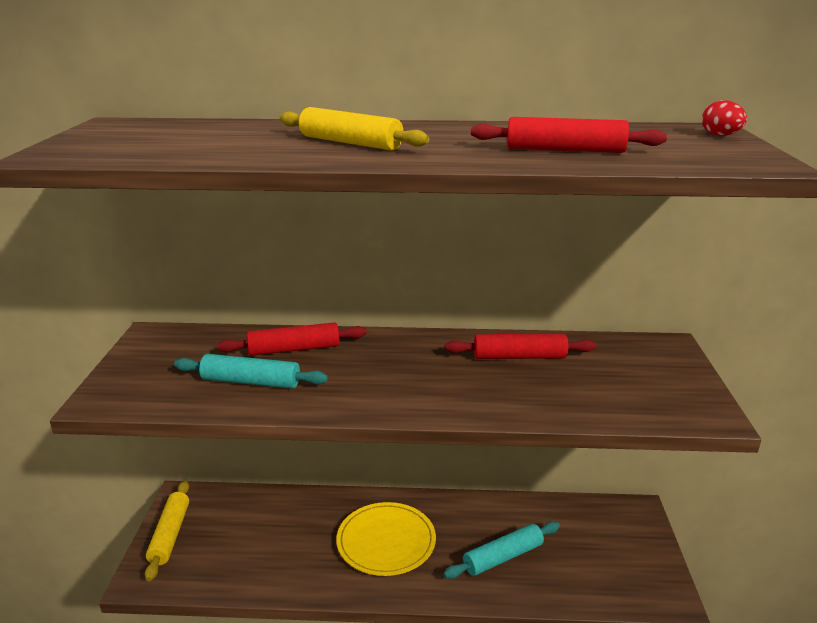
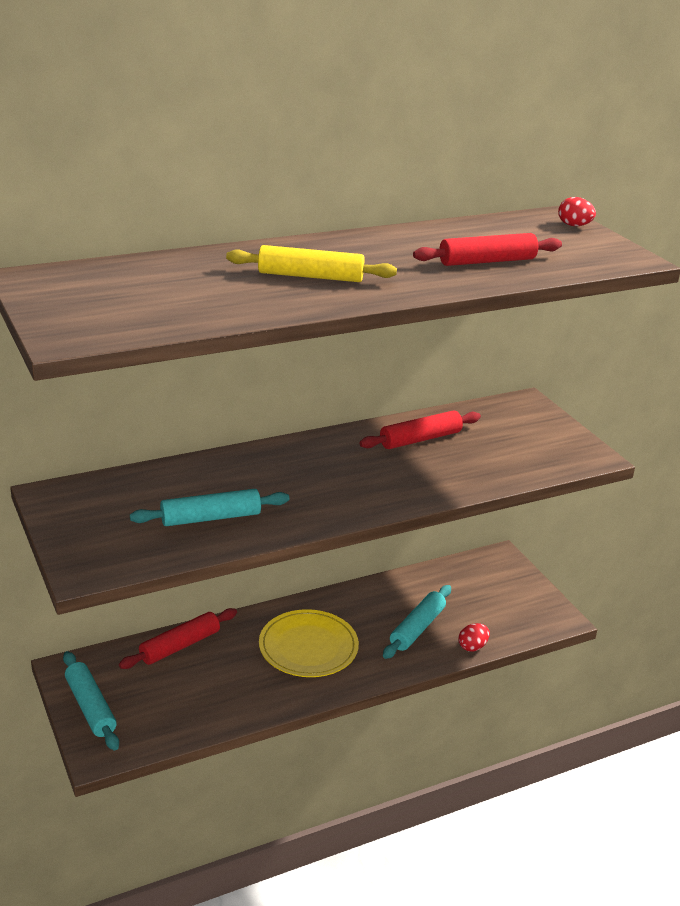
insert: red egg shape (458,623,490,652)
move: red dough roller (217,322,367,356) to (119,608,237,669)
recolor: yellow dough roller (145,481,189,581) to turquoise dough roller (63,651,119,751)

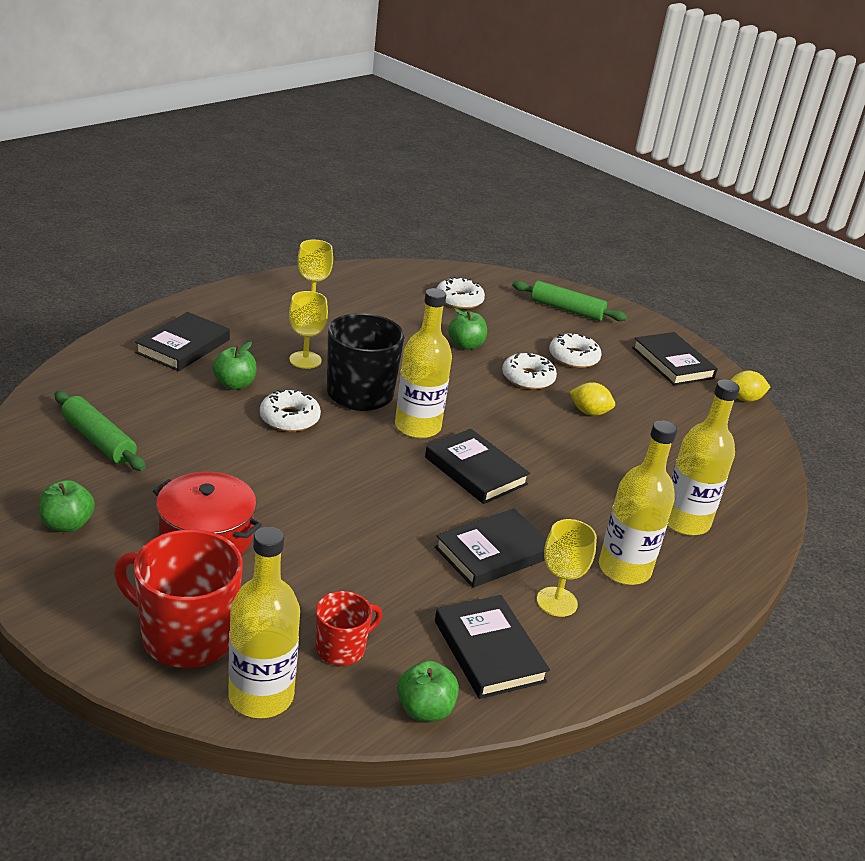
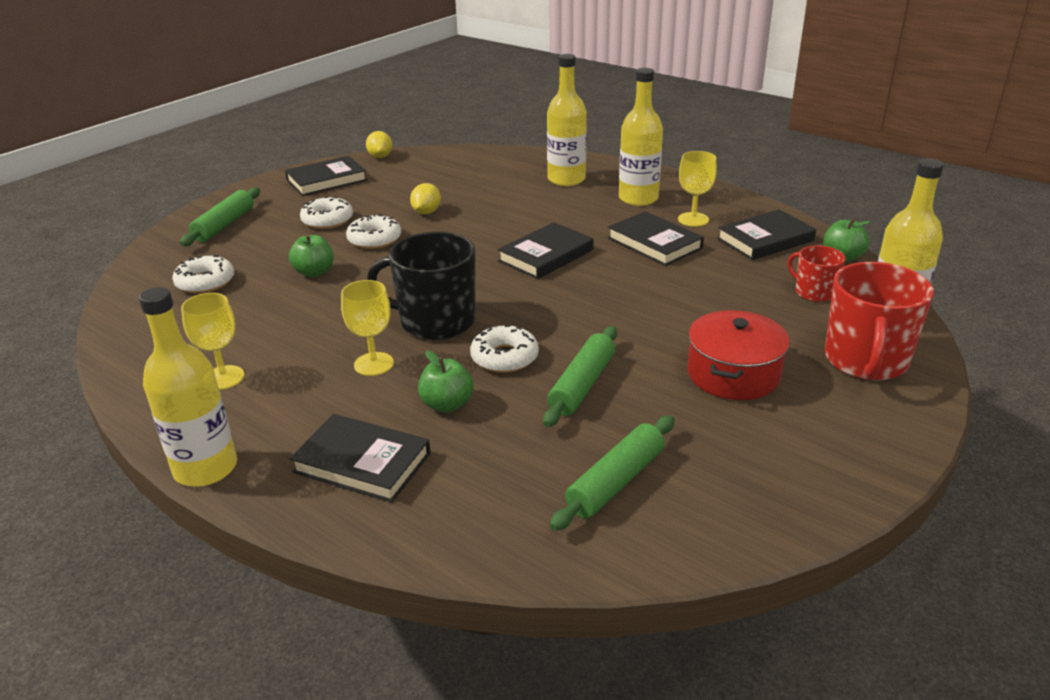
delete: green apple (39,480,95,532)
insert: green dough roller (543,326,617,427)
move: yellow bottle (395,288,452,438) to (139,287,237,487)

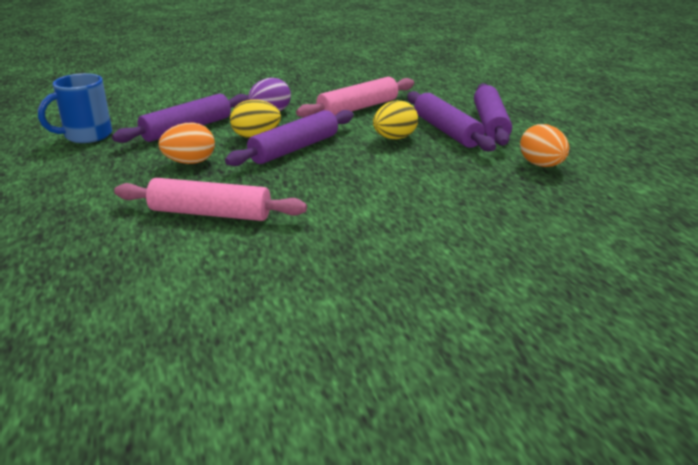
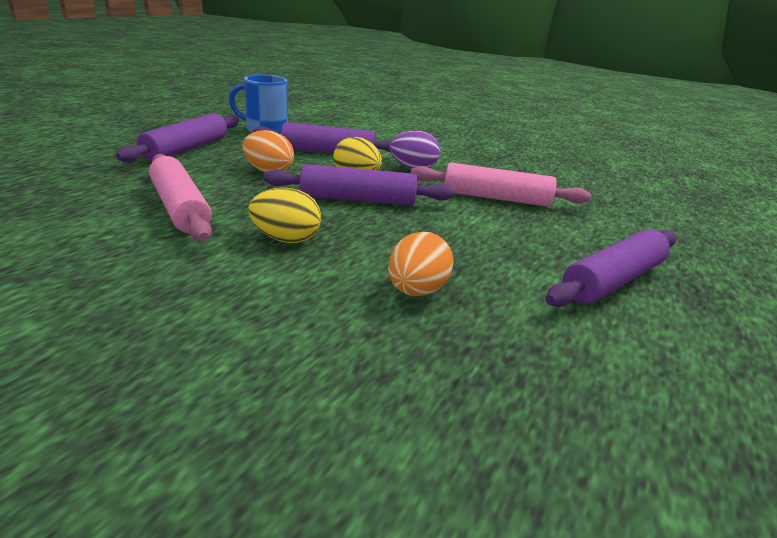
move: violet dough roller (407,91,496,151) to (116,113,239,162); yellow egg shape (373,100,418,139) to (248,188,321,243); bright orange egg shape (520,124,569,167) to (388,232,453,296)

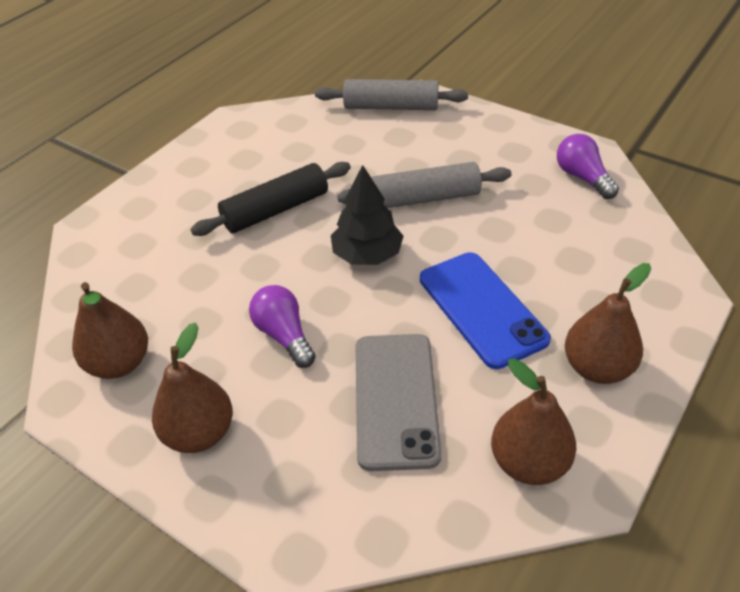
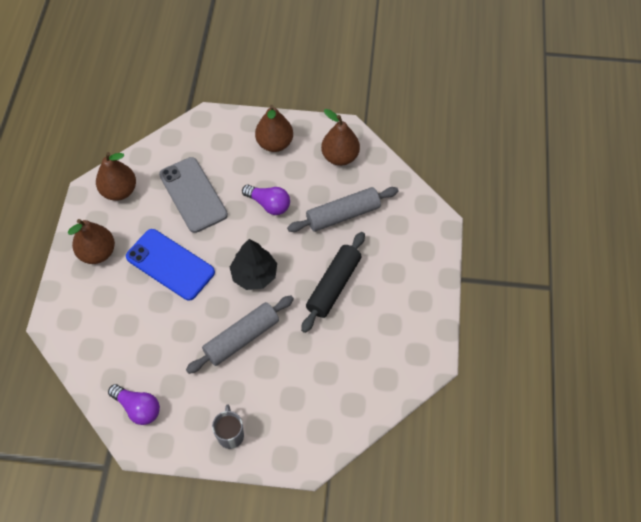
insert: gray coffee mug (212,404,244,449)
move: gray dough roller (315,79,468,110) to (287,187,398,232)

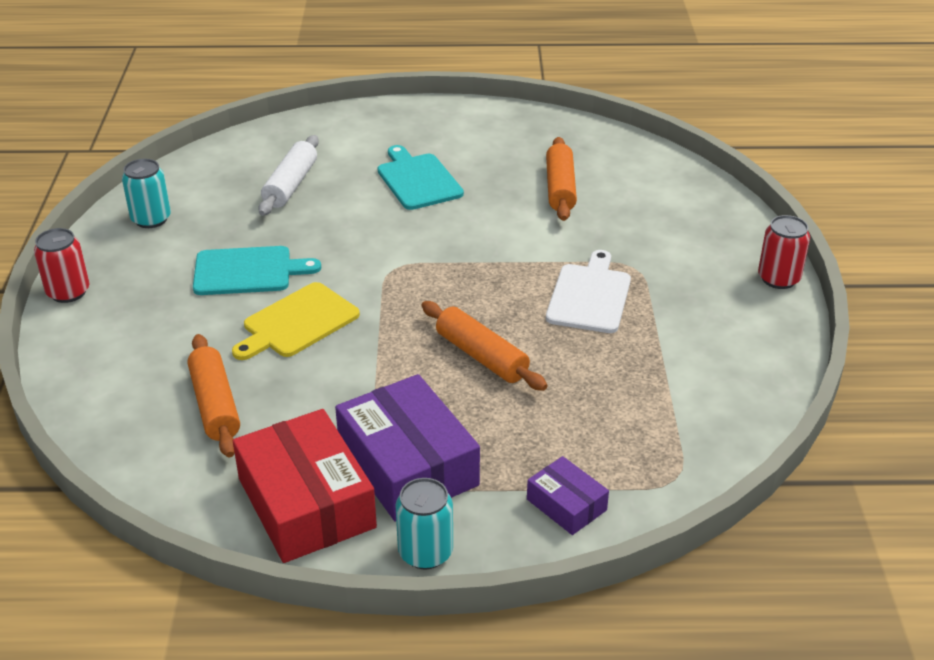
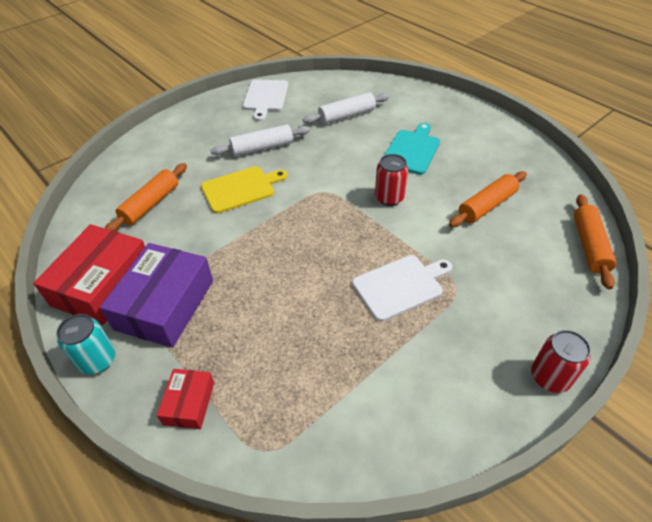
move: red tin (34,228,89,303) to (375,154,408,206); bright orange dough roller (422,301,547,391) to (574,194,616,289)
replace: turquoise tin (122,159,171,228) to white chopping board (243,79,288,121); turquoise chopping board (193,246,321,295) to white dough roller (210,124,310,156)
recolor: violet box (527,456,609,535) to red box (157,369,214,429)
rotate: yellow chopping board (232,282,360,360) = (201,166,288,214) 150 degrees clockwise

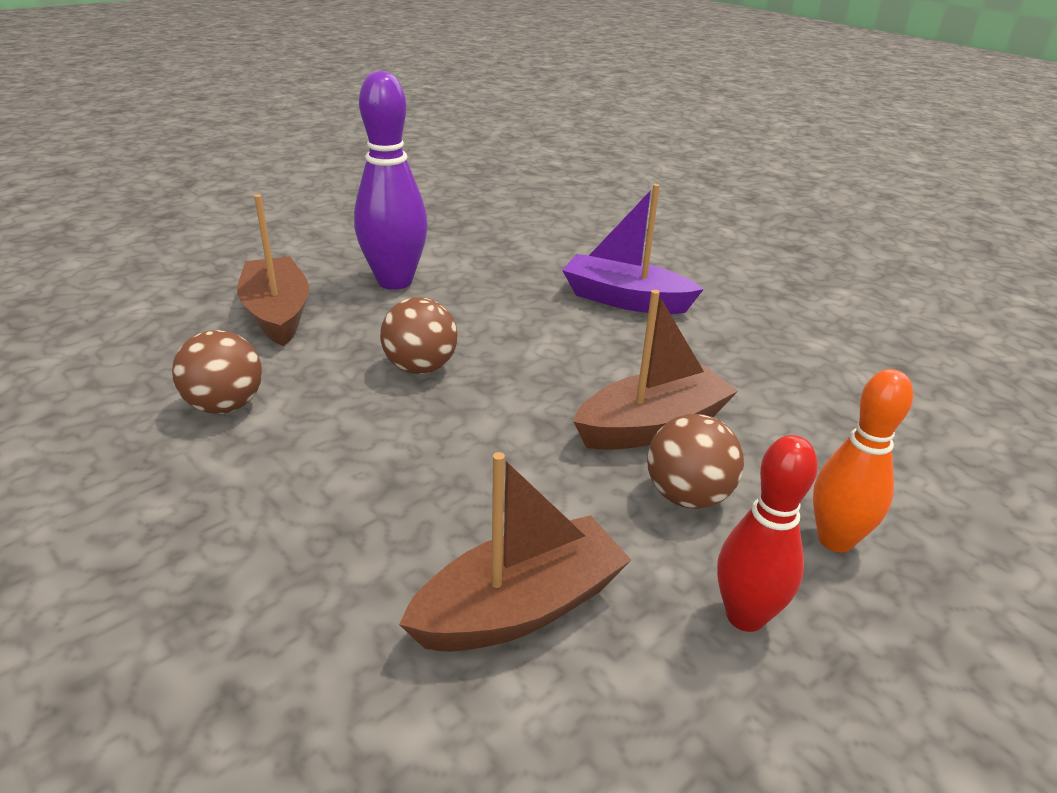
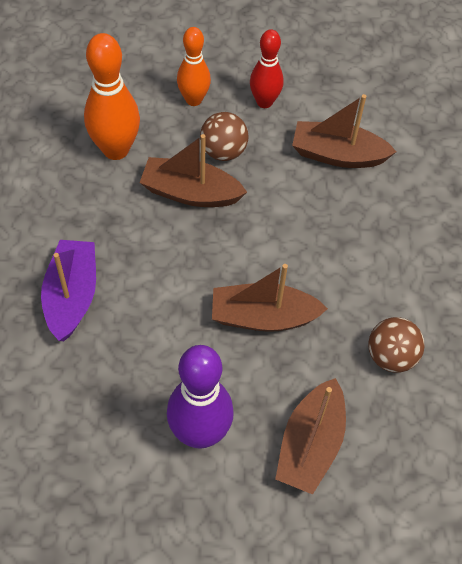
insert: bright orange bowling pin (84,33,140,160)
replace: brown sphere (380,297,458,374) to brown boat (212,264,328,332)
rotate: violet boat (562,184,704,314) = (41,240,96,341) 150 degrees counterclockwise

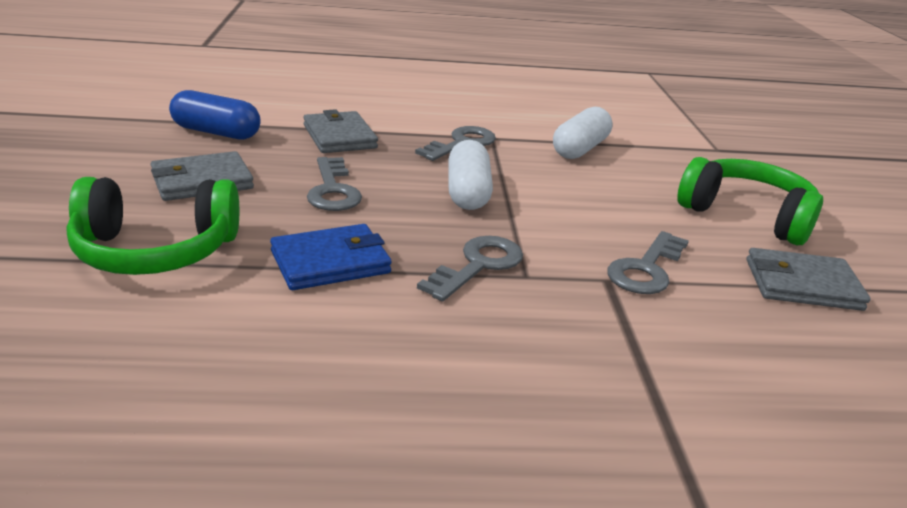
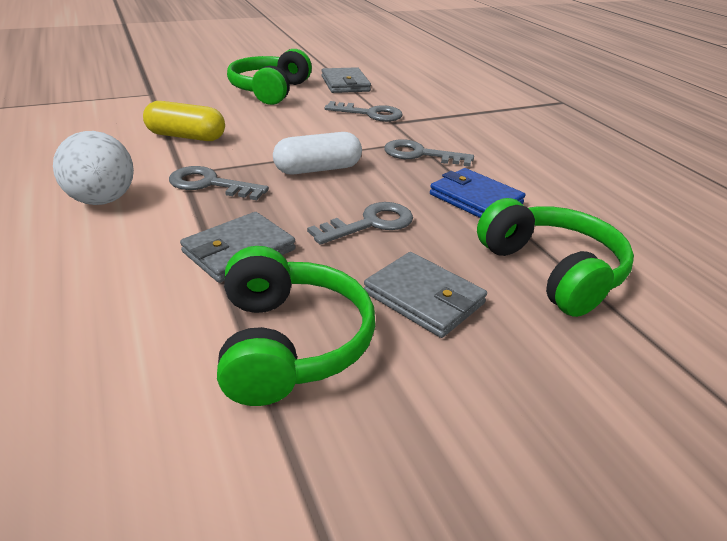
insert: white sphere (53,131,134,205)
replace: royal blue capsule (169,90,261,140) to green over-ear headphones (217,246,375,406)
recolor: white capsule (553,107,613,159) to yellow capsule (143,101,225,141)

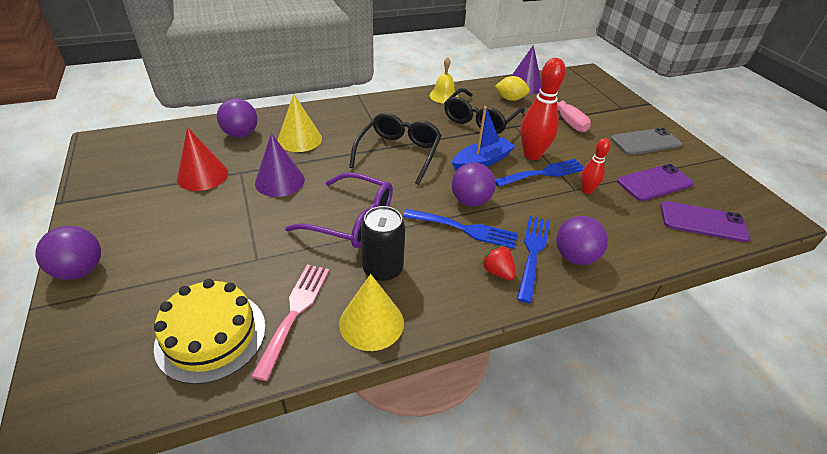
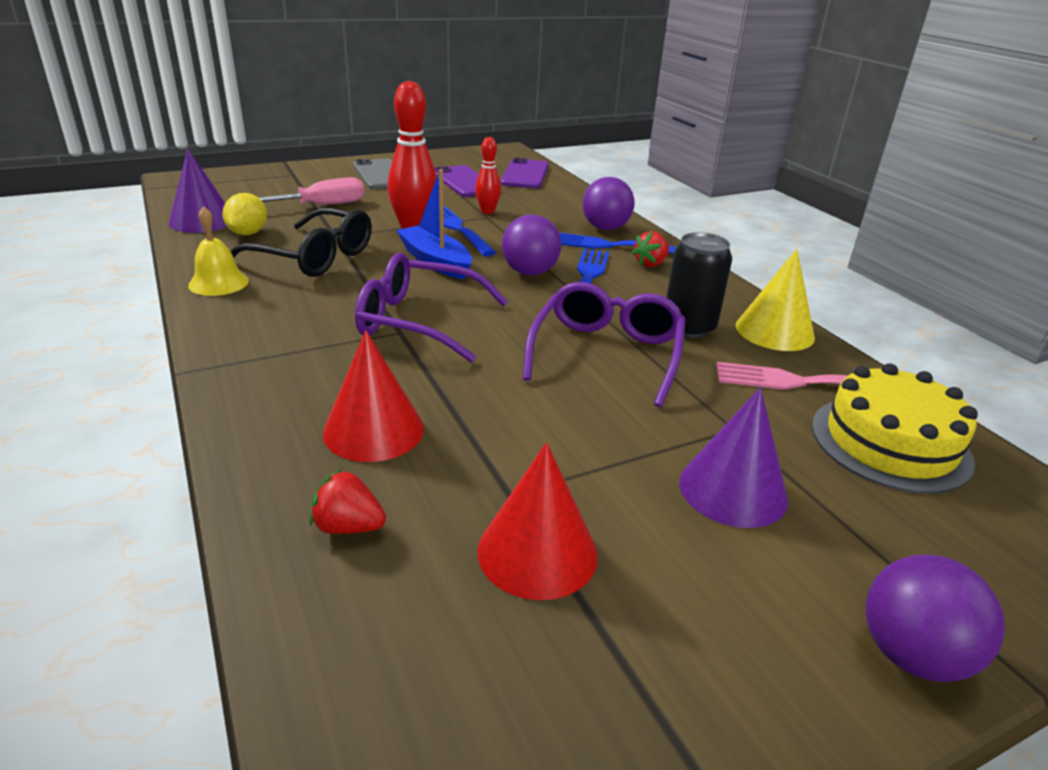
move: violet solid cone (255,133,305,197) to (679,388,788,528)
replace: violet sphere (217,98,258,138) to red strawberry (310,469,386,534)
recolor: yellow solid cone (278,94,322,152) to red solid cone (323,330,424,462); black spectacles (349,113,442,185) to violet spectacles (355,253,508,363)

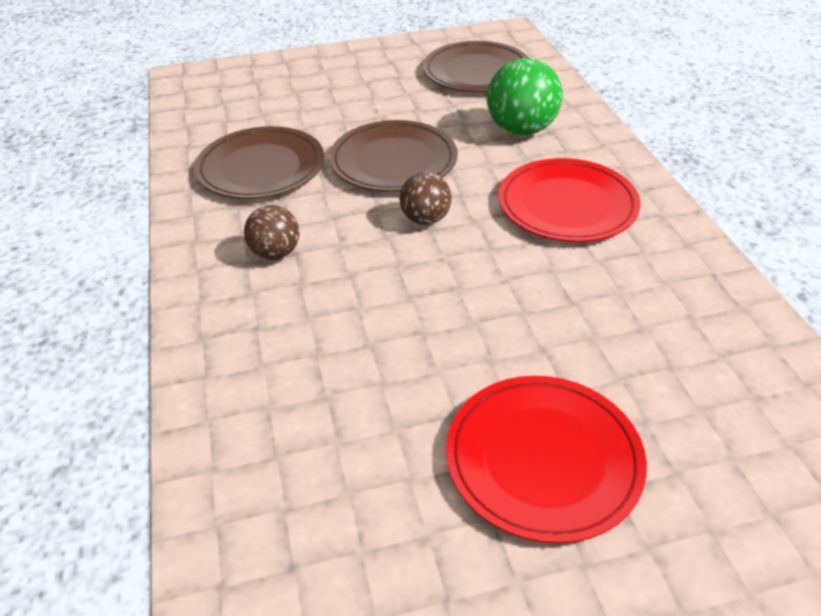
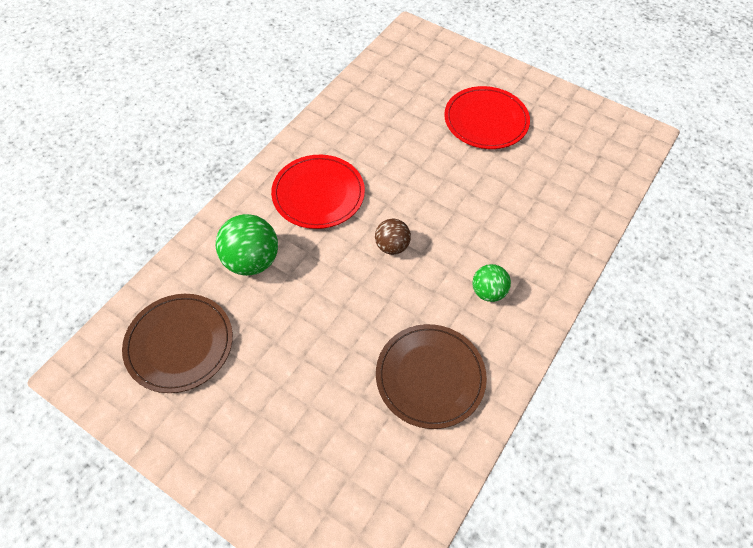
delete: brown dinner plate (329,120,458,192)
recolor: brown sphere (244,205,299,260) to green sphere (472,264,511,302)

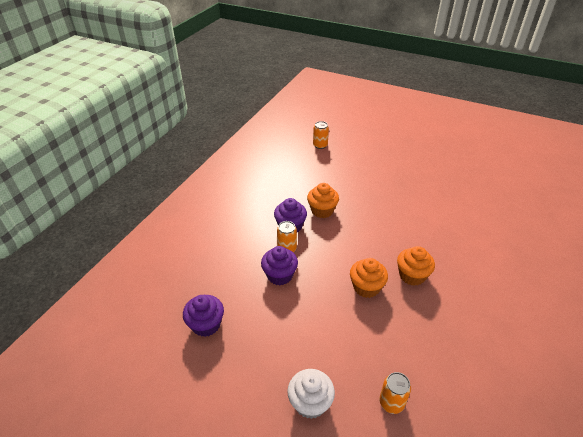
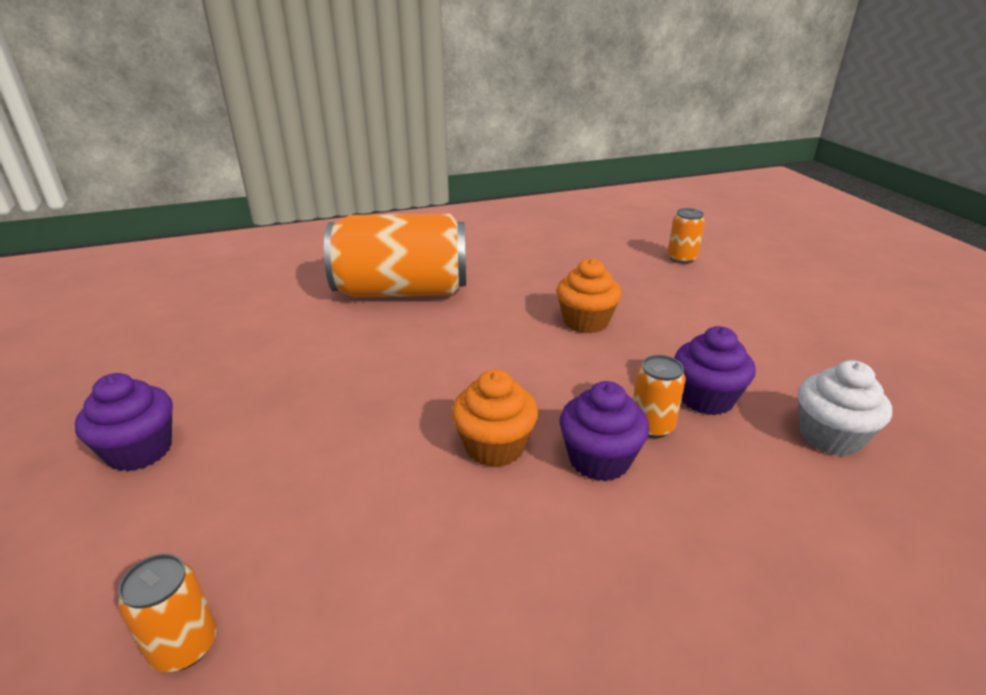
delete: bright orange muffin (397,246,435,286)
insert: bright orange tin (324,213,466,297)
move: violet muffin (183,295,224,337) to (75,373,173,472); white muffin (287,369,335,419) to (798,360,892,456)

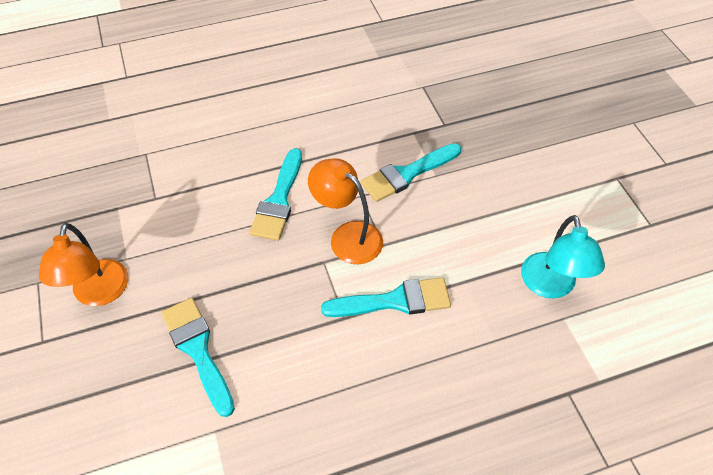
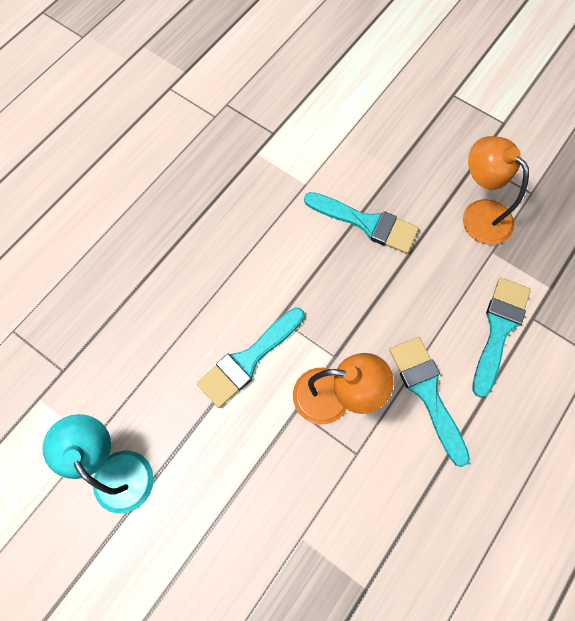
move: turquoise paintbrush (361,143,461,202) to (472,278,531,398)

